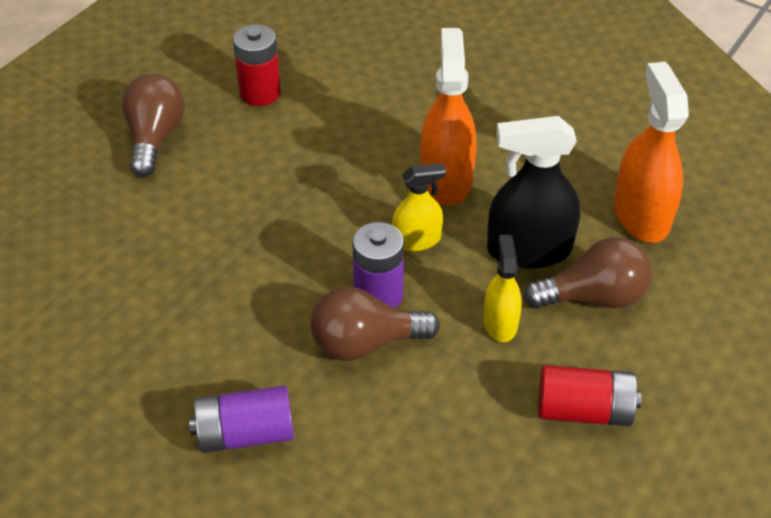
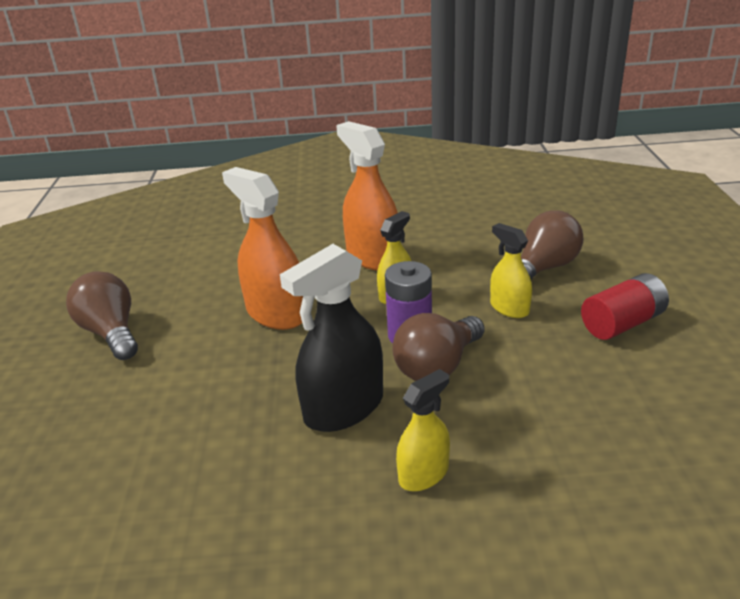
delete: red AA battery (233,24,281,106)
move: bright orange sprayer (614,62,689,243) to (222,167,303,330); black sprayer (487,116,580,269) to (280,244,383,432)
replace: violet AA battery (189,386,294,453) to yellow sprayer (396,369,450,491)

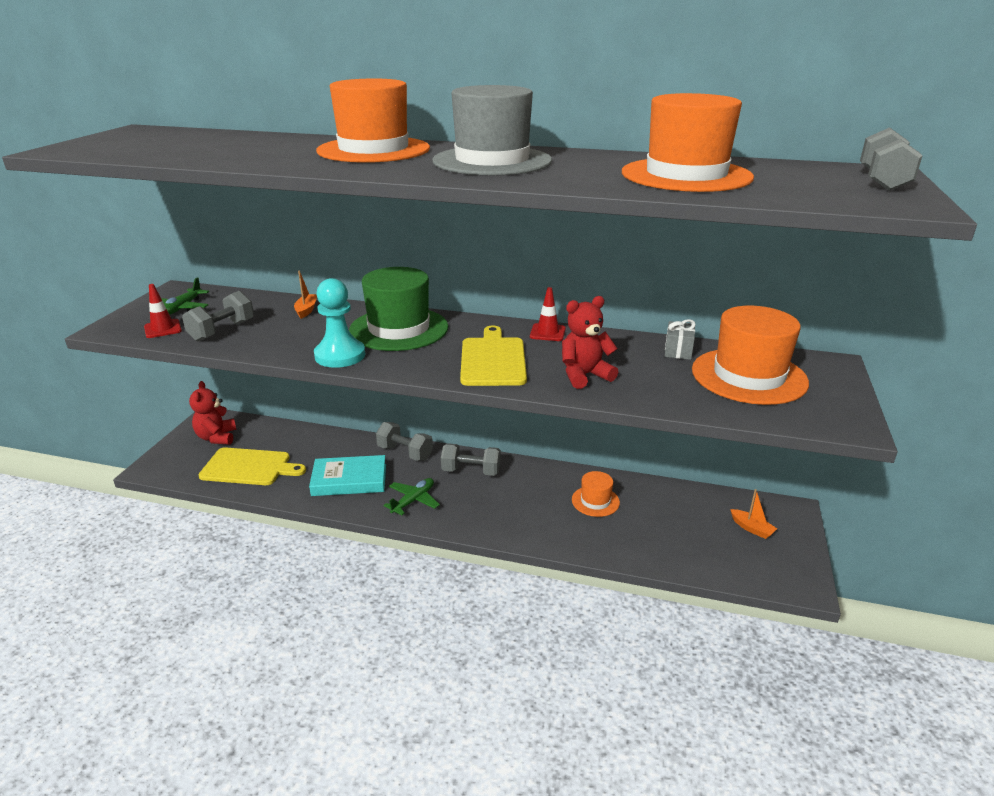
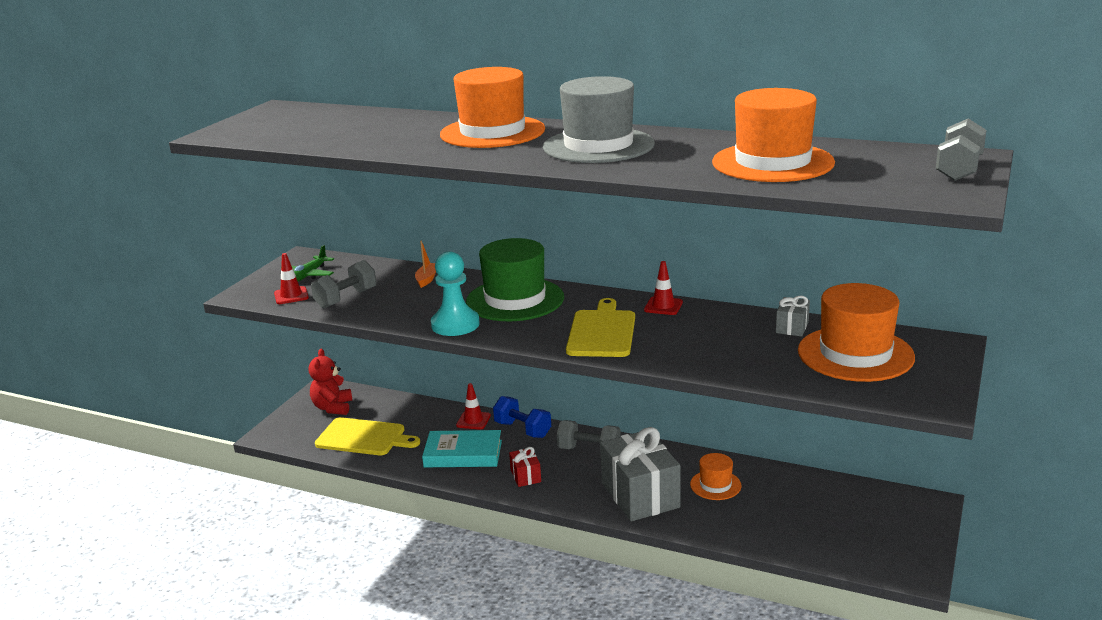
delete: red teddy bear (562,296,618,389); bright orange boat (730,489,777,539)
insert: red traffic cone (456,383,491,430); gray present (600,427,681,521)
replace: green aeroplane (383,478,440,515) to red present (509,447,541,487)
recolor: gray free weight (376,422,433,461) to royal blue free weight (493,396,551,438)

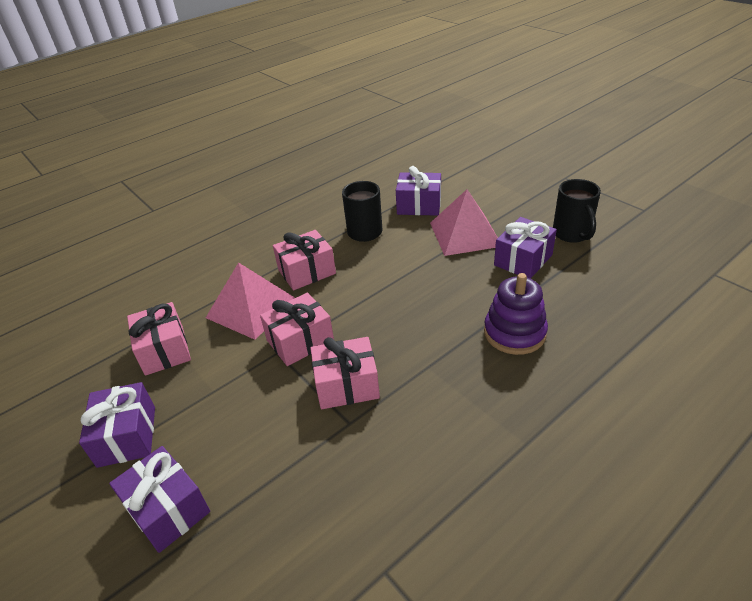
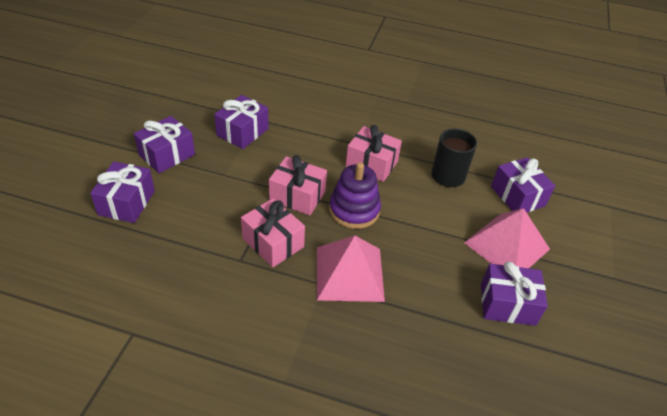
delete: black coffee mug (553,179,601,243)
move: pink solid pyramid (206,262,295,340) to (317,235,385,302); violet stacking toy (484,273,548,355) to (329,162,381,229)
recolor: pink present (127,302,191,376) to violet present (214,95,269,149)

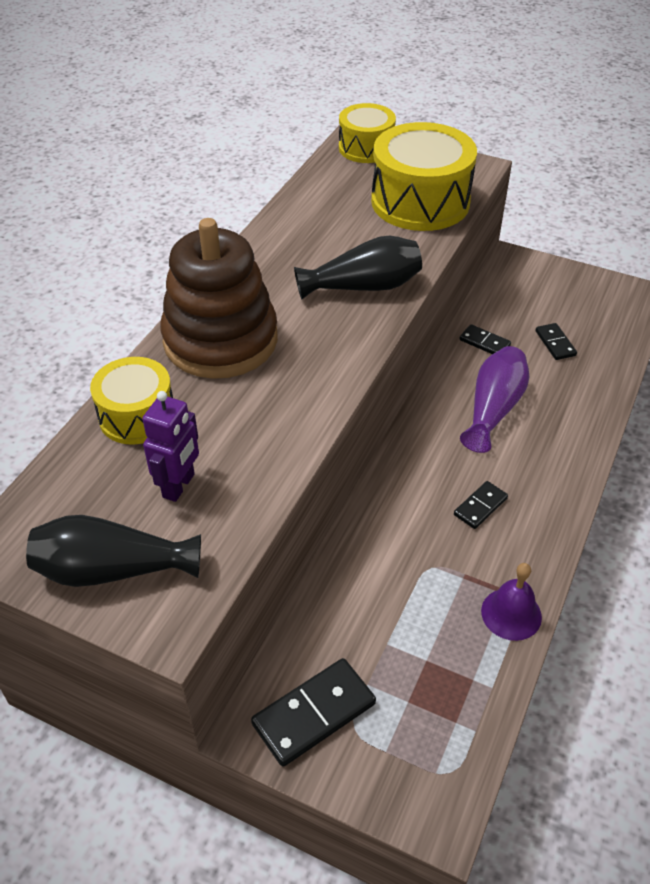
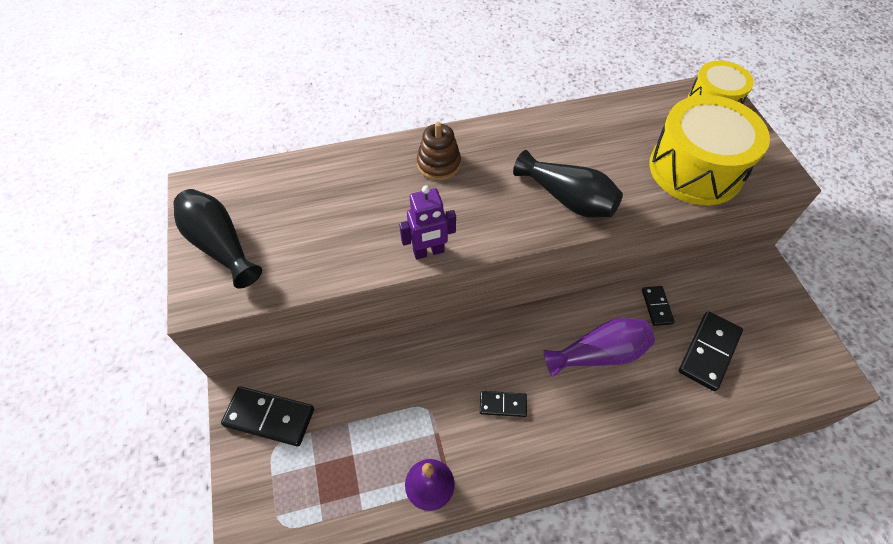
delete: yellow snare drum (90,357,173,445)
move: violet toy robot (143,391,199,502) to (399,185,456,259)
resize: brown stacking toy (160,218,278,379) = (417,122,461,180) x0.49; black domino (535,323,577,360) = (679,311,743,391) x1.75

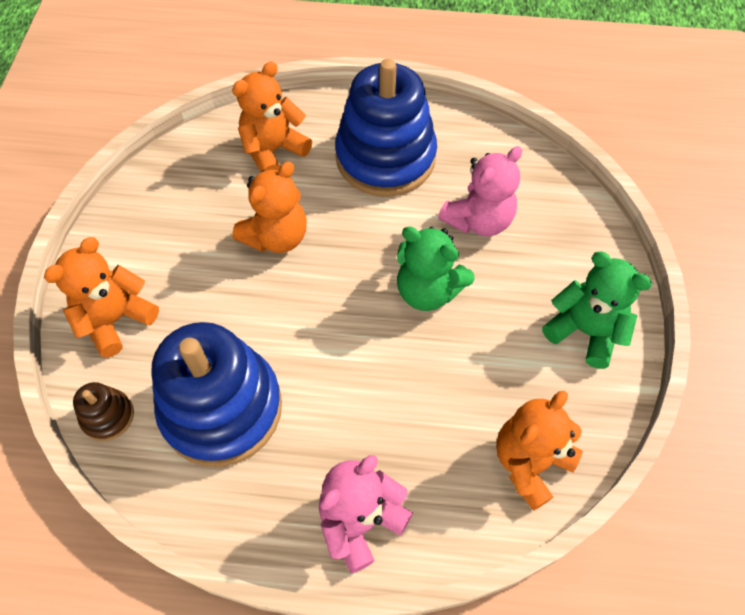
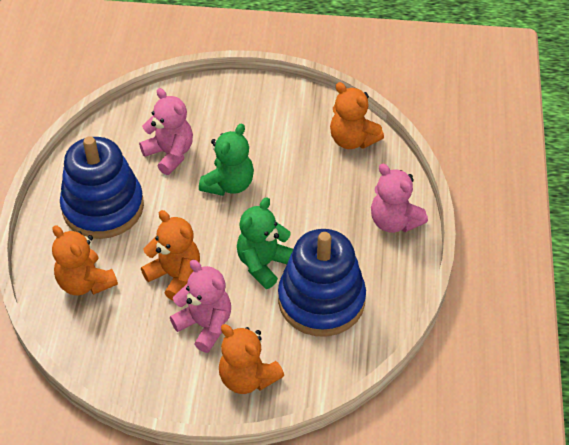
delete: brown stacking toy (73,382,134,441)
insert: pink teddy bear (170,260,231,353)
move: green teddy bear (542,252,652,369) to (237,197,293,289)

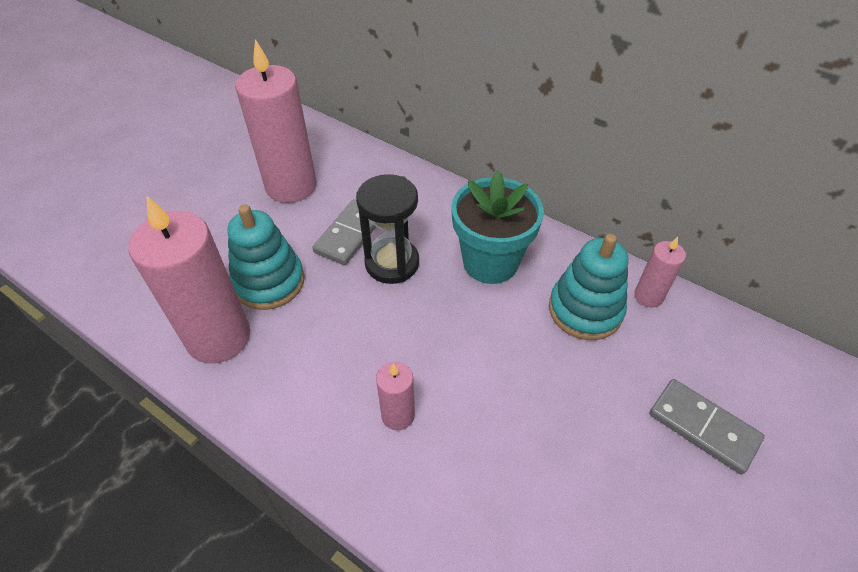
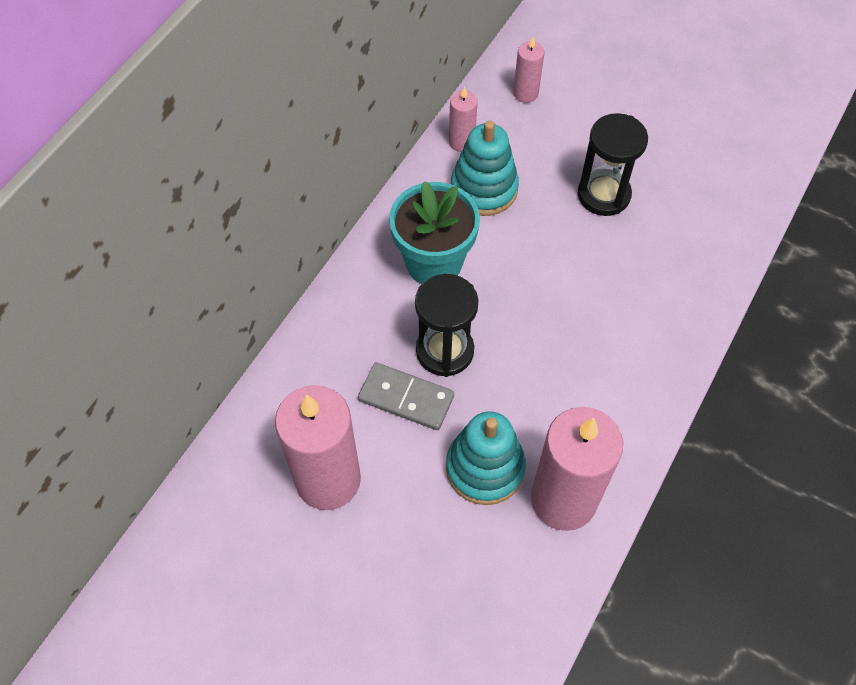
delete: gray domino (649,379,765,474)
insert: black hourglass (578,113,648,216)
move: pink pillar candle (376,362,415,430) to (513,37,544,103)

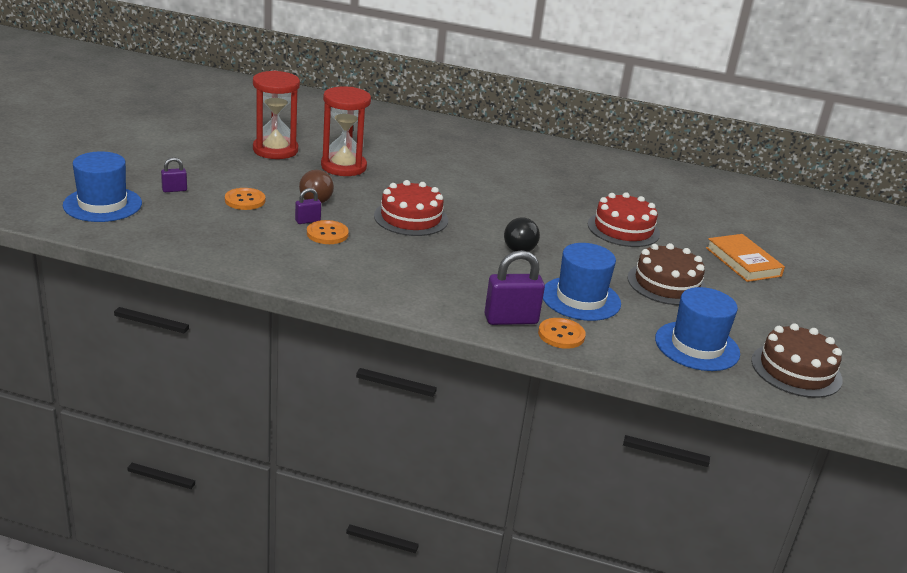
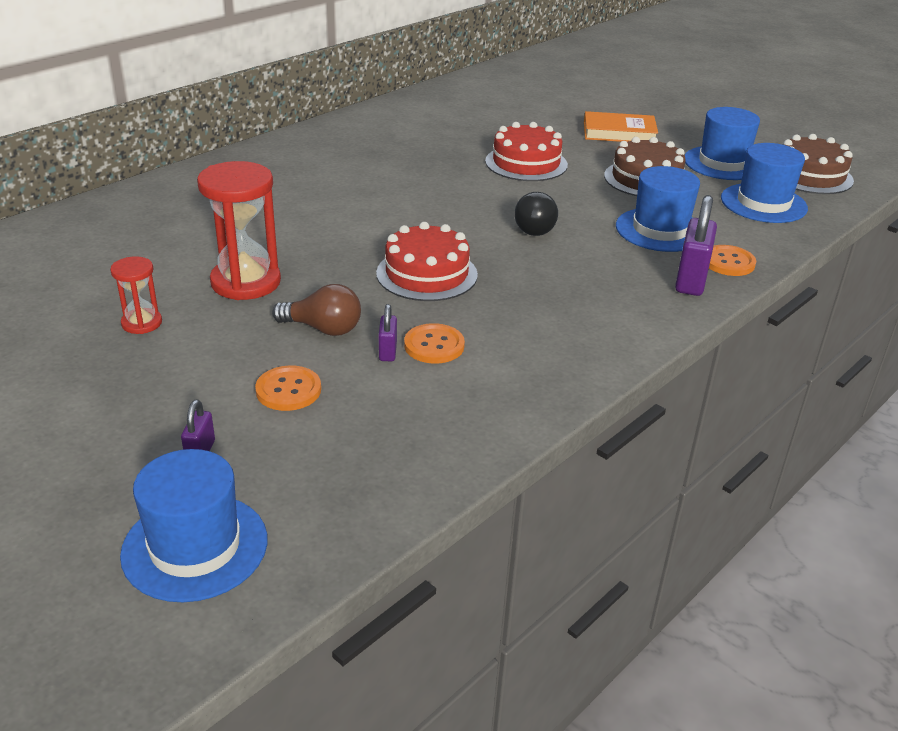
insert: royal blue tall hat (685,107,760,180)
rotate: black light bulb (504,217,540,252) = (514,192,558,236) 60 degrees clockwise
resize: red hourglass (253,71,300,159) = (110,256,162,334) x0.53

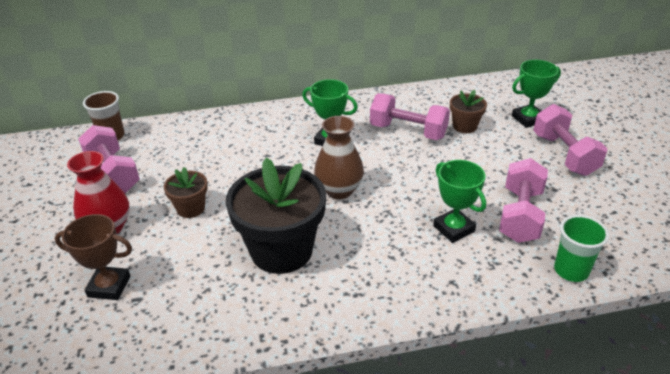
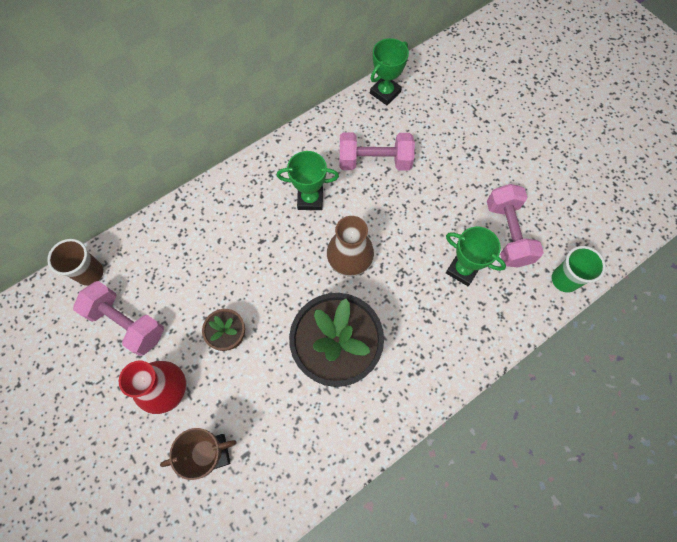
delete: brown potted plant (450,90,487,133); pink free weight (533,104,608,176)
move: green award cup (512,60,561,128) to (370,38,409,105)

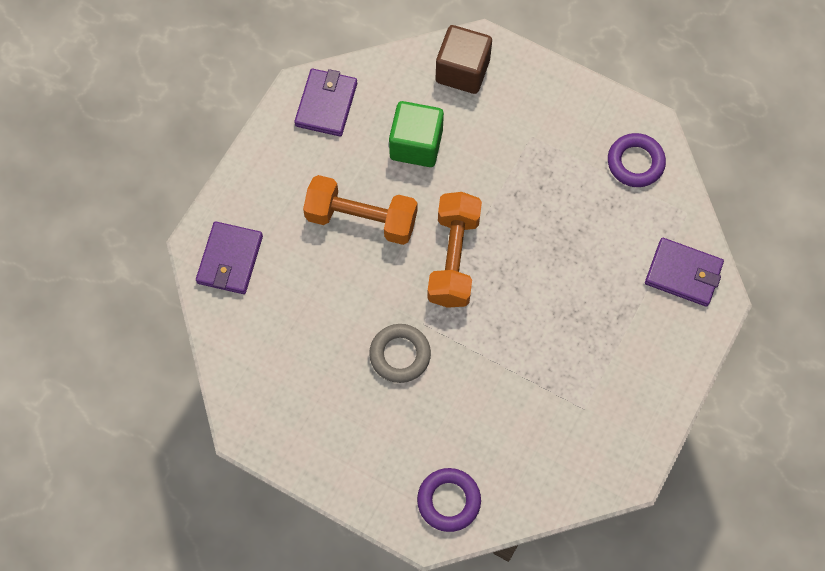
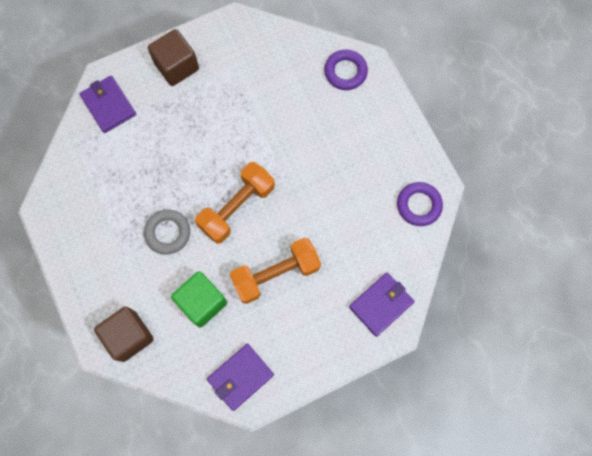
insert: brown block (148,29,199,86)
move: violet hoop (608,133,666,187) to (397,182,443,226); gray hoop (369,324,431,383) to (144,210,190,255)
rotate: bright orange free weight (303,175,417,245) = (230,237,321,304) 75 degrees counterclockwise

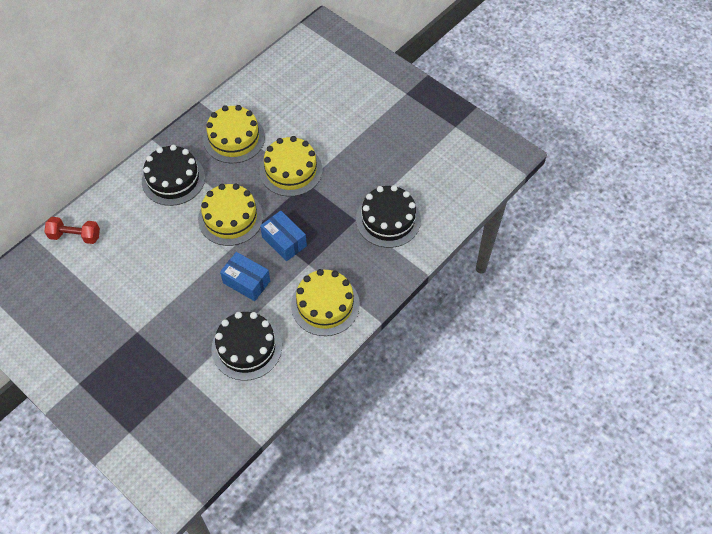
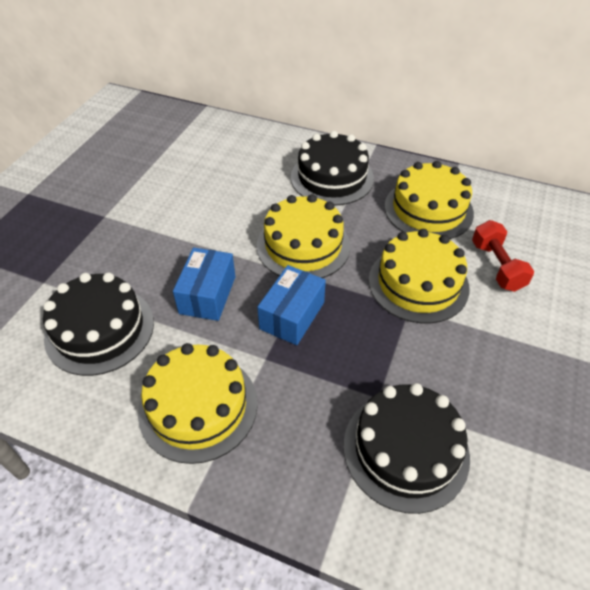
move: red free weight (44,217,100,244) to (472,220,534,292)

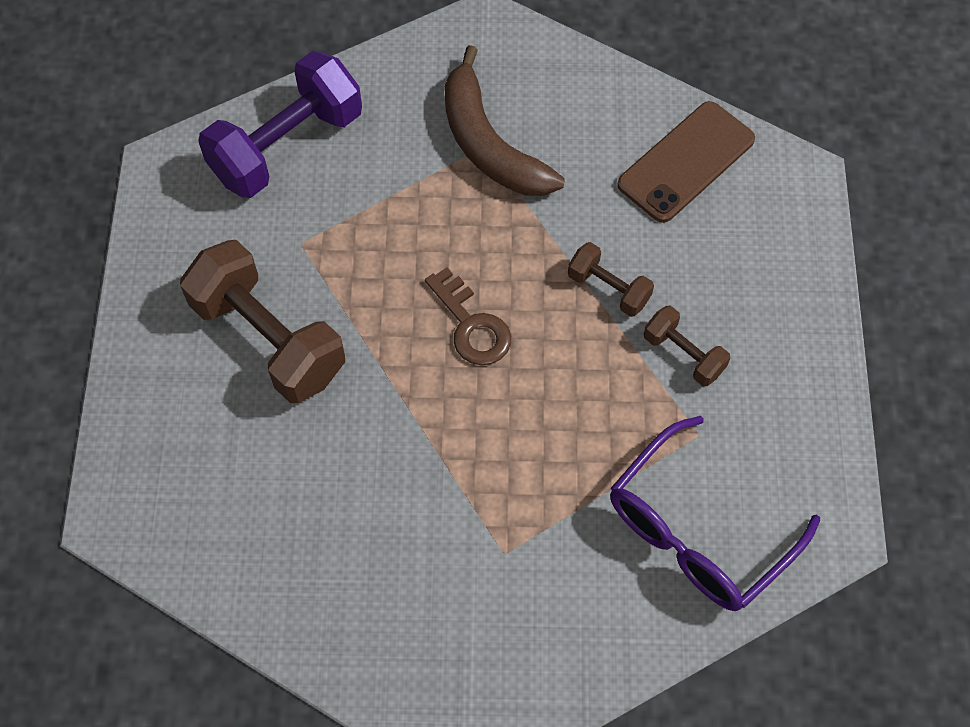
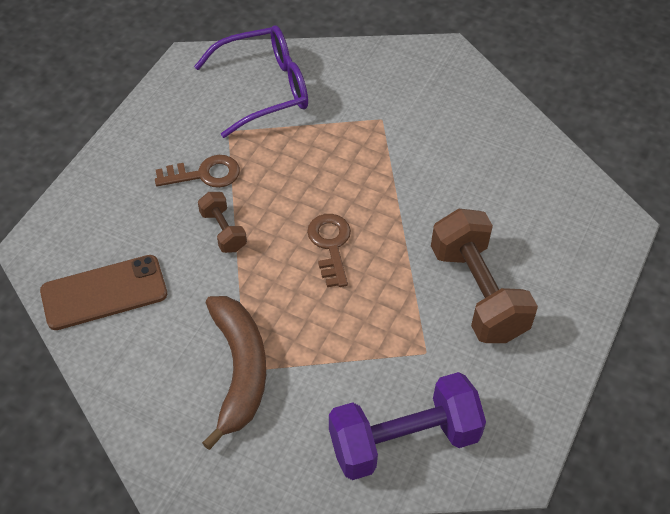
replace: brown free weight (644,305,730,386) to brown key (155,155,240,188)

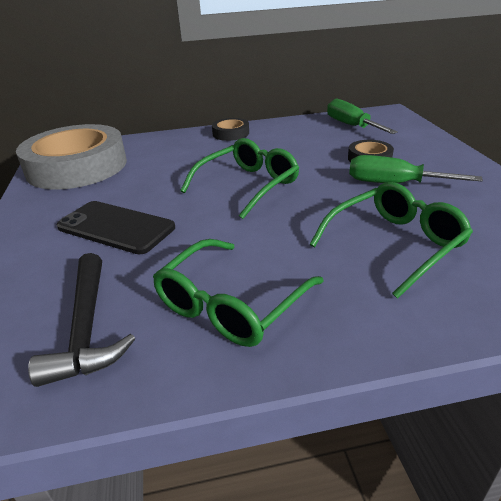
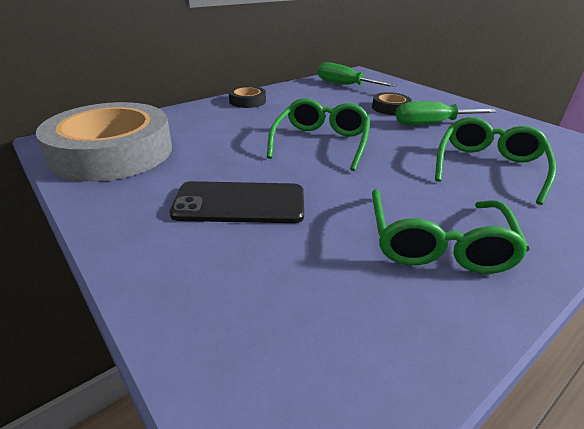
delete: black claw hammer (28,253,136,387)

